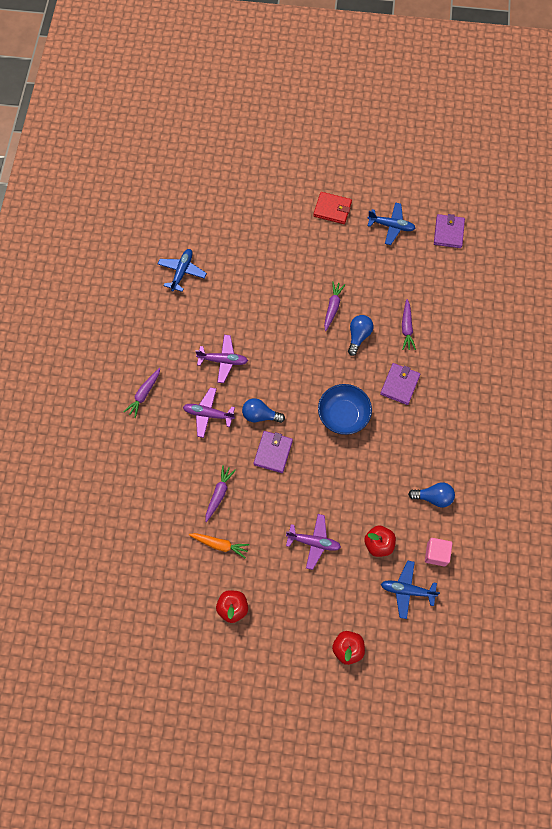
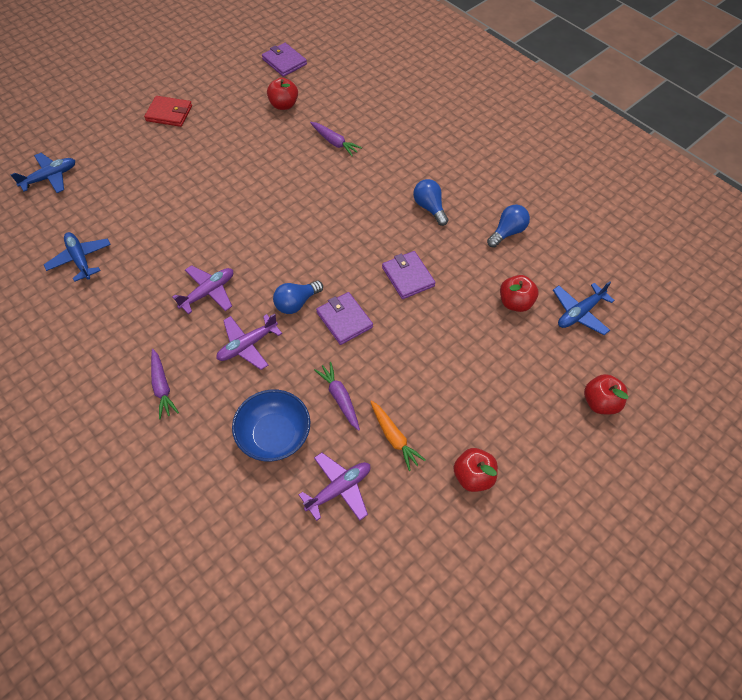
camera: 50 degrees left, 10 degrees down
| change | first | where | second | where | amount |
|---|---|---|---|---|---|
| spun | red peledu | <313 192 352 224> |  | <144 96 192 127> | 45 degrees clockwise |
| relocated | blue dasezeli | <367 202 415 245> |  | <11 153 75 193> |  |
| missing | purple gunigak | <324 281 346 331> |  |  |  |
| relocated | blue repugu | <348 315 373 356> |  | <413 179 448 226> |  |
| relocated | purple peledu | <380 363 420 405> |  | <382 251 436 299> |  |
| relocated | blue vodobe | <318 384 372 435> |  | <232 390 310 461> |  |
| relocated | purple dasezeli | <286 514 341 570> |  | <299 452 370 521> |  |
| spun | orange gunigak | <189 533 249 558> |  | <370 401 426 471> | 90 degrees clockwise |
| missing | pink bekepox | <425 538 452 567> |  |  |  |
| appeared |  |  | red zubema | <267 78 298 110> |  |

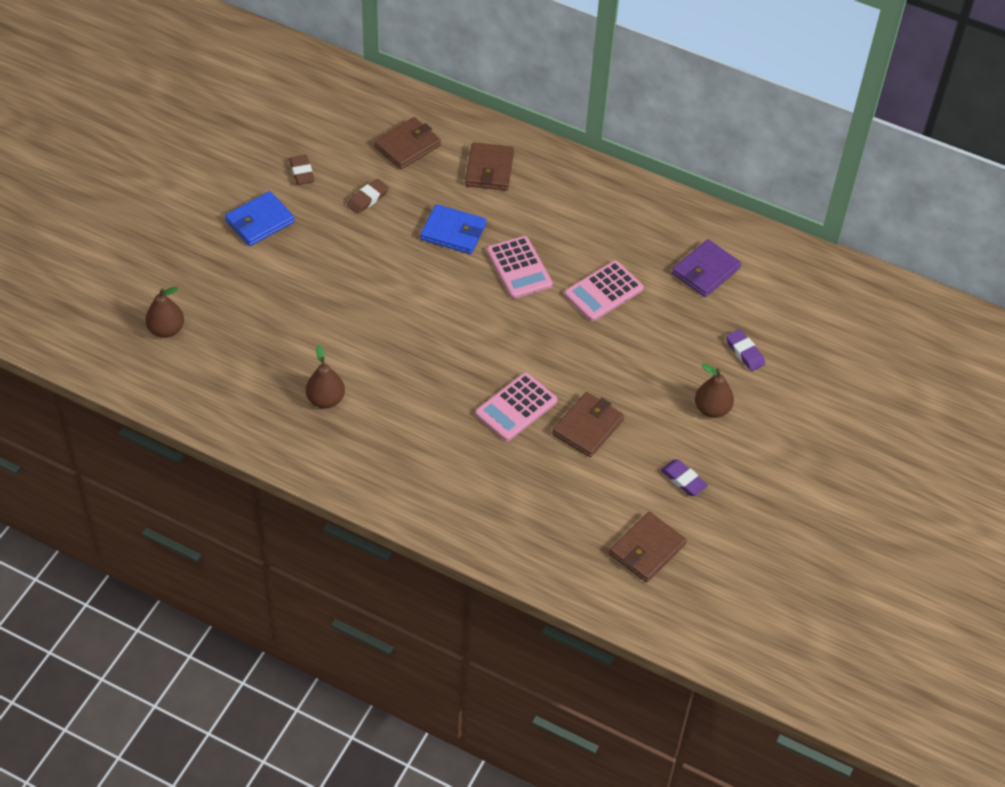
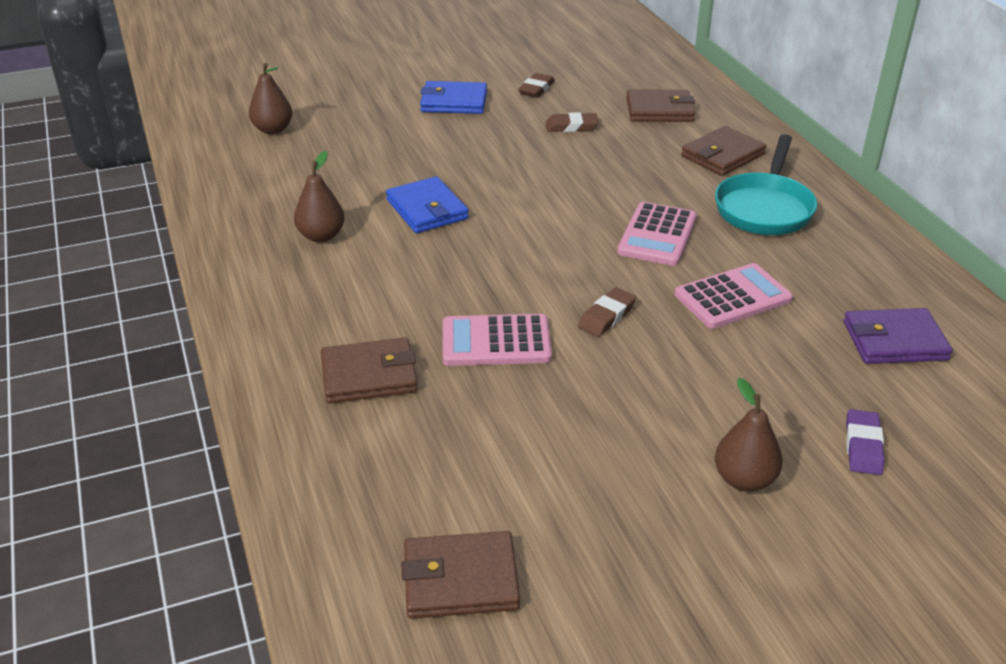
camera: 45 degrees right, 15 degrees down
| change | first | where | second | where | amount |
|---|---|---|---|---|---|
| relocated | blue peledu | <420 204 486 254> |  | <386 176 469 233> |  |
| spun | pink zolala | <564 261 644 321> |  | <675 263 793 329> | 150 degrees clockwise |
| relocated | brown peledu | <552 392 624 457> |  | <321 337 418 404> |  |
| missing | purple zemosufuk | <661 459 708 496> |  |  |  |
| appeared |  |  | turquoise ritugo | <715 134 817 235> |  |
| appeared |  |  | brown zemosufuk | <578 288 636 337> |  |

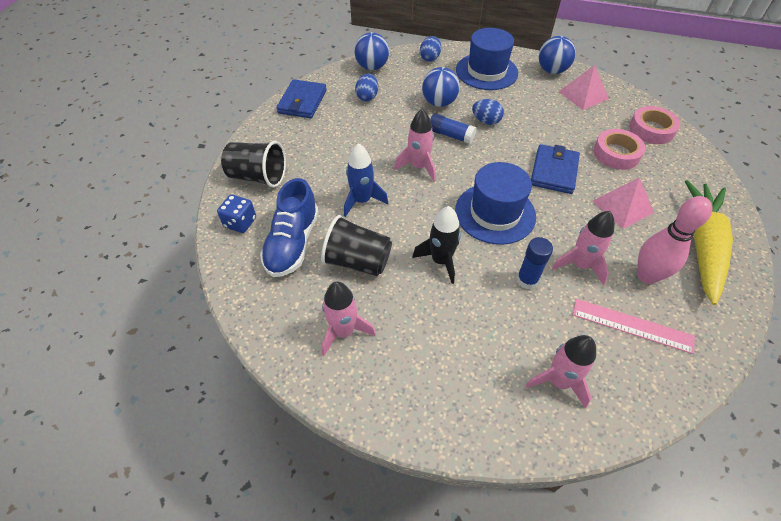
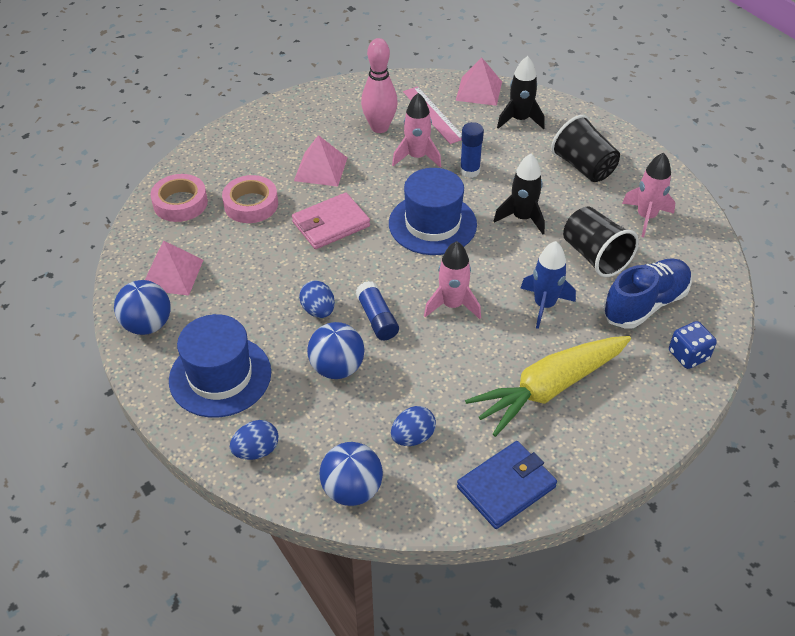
camera: 140 degrees left, 5 degrees down
| change | first | where | second | where | amount |
|---|---|---|---|---|---|
| relocated | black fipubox | <221 141 286 188> |  | <551 115 620 182> |  |
| colour | blue peledu | <531 144 580 194> | pink peledu | <292 193 370 249> |  |
| relocated | yellow gunigak | <685 180 733 305> |  | <465 336 631 437> |  |
| colour | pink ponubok | <526 335 596 409> | black ponubok | <497 56 545 129> |  |
| appeared |  |  | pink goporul | <456 57 502 106> |  |

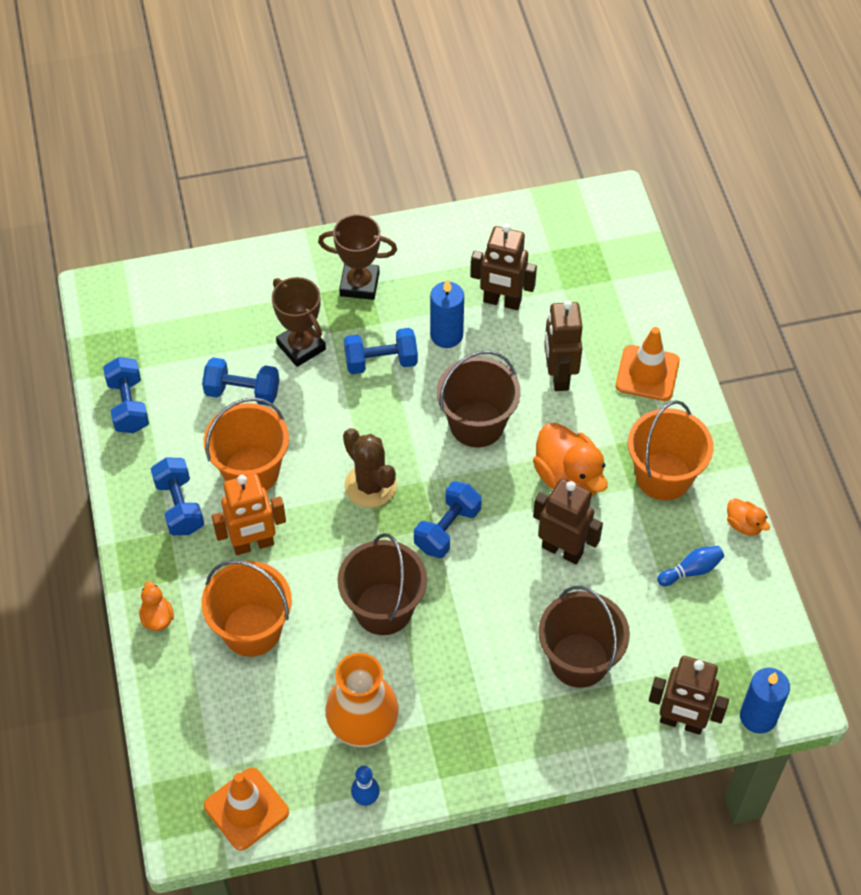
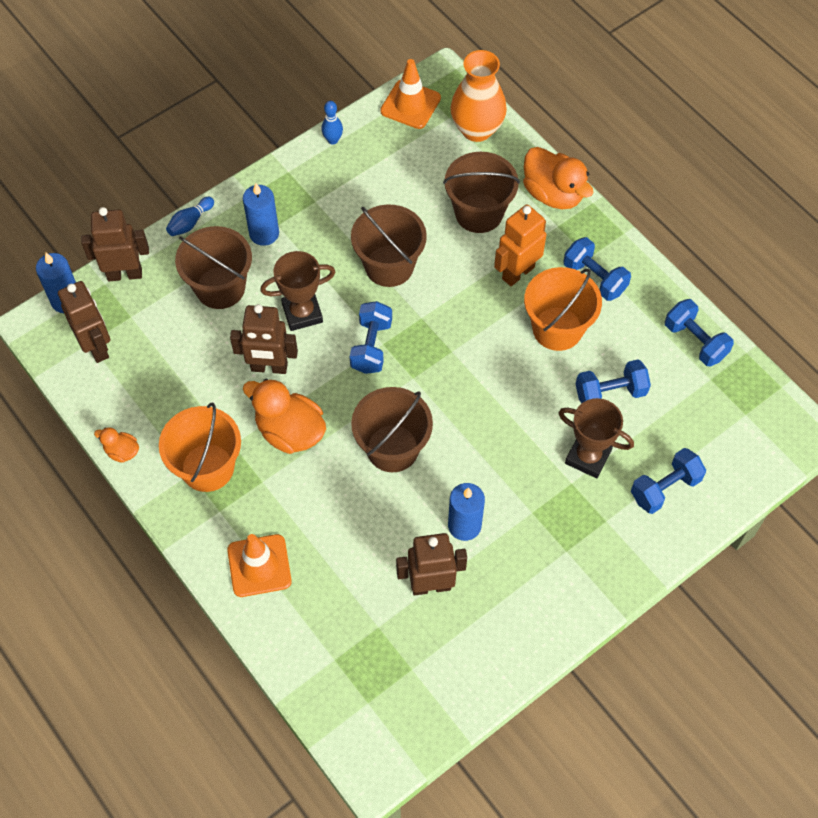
camera: 155 degrees right, 5 degrees up
| change | first | where | second | where | amount |
|---|---|---|---|---|---|
| relocated | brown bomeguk | <318 214 397 300> |  | <260 251 335 331> |  |
| relocated | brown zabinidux | <544 300 583 391> |  | <58 281 110 363> |  |
| relocated | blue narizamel | <344 328 418 374> |  | <631 448 706 514> |  |
| missing | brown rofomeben | <343 428 397 508> |  |  |  |
| relocated | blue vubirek | <657 546 724 586> |  | <166 197 214 236> |  |
| colour | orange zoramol | <201 560 292 657> | brown zoramol | <443 152 520 233> |  |
| size | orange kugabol | <139 581 174 631> |  | <523 147 594 209> | x1.99 |
| relocated | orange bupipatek | <325 653 399 747> |  | <450 50 507 142> |  |
| appeared |  |  | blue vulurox | <243 183 279 246> |  |

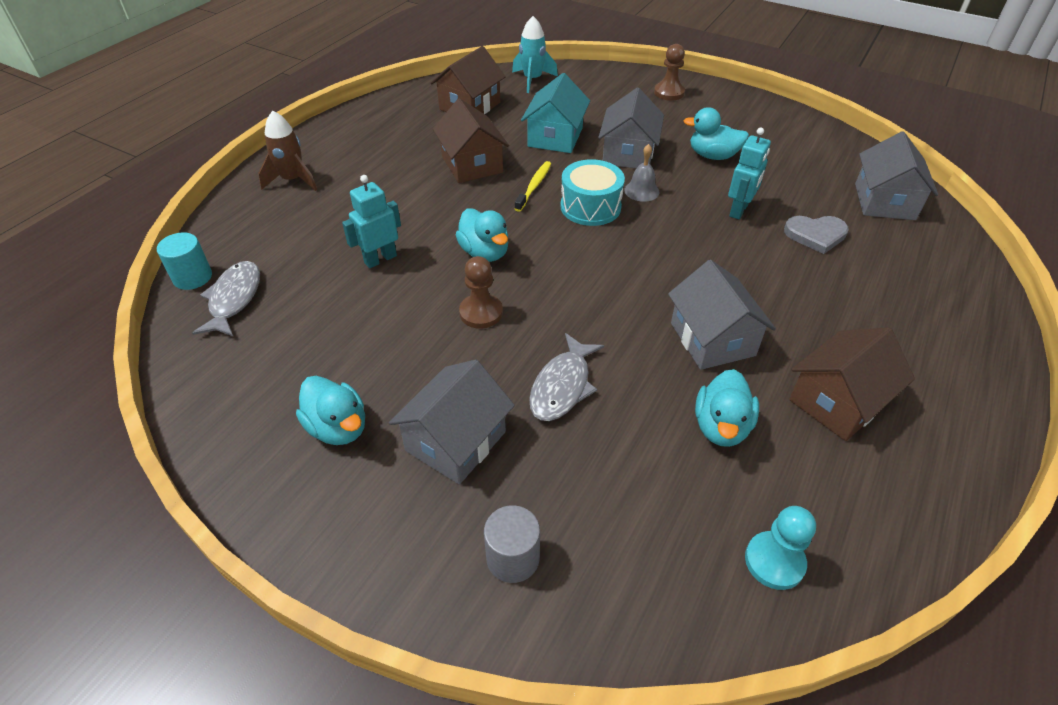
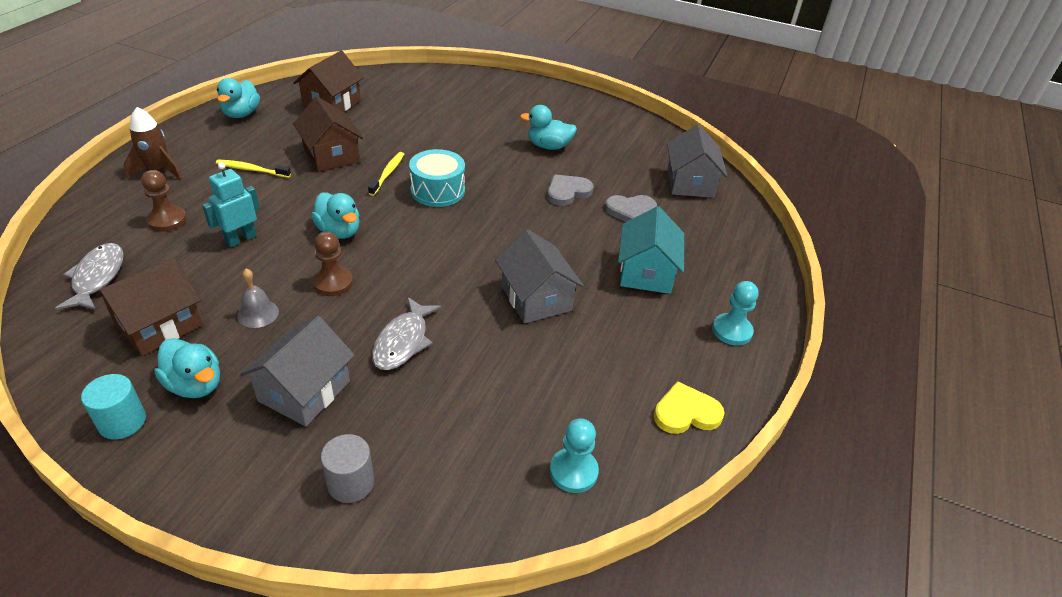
camera: 10 degrees left, 5 degrees down
| change | first | where | second | where | amount |
|---|---|---|---|---|---|
| missing | turquoise ponubok | <512 16 558 93> |  |  |  |
| relocated | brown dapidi | <654 44 685 101> |  | <141 170 187 232> |  |
| relocated | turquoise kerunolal | <521 73 590 153> |  | <618 206 684 294> |  |
| missing | grey kerunolal | <598 87 664 168> |  |  |  |
| exchanged | turquoise zabinidux | <728 128 771 219> | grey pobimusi | <547 175 594 206> |  |
| relocated | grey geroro | <624 144 659 202> |  | <237 269 279 328> |  |
| relocated | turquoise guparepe | <157 232 212 290> |  | <81 374 146 439> |  |
| relocated | brown kerunolal | <789 327 915 441> |  | <95 257 203 356> |  |
| relocated | turquoise kugabol | <695 369 759 447> |  | <217 78 260 118> |  |
| appeared |  |  | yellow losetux | <216 159 291 178> |  |
| appeared |  |  | turquoise dapidi | <712 281 759 346> |  |
| appeared |  |  | yellow pobimusi | <654 381 725 434> |  |

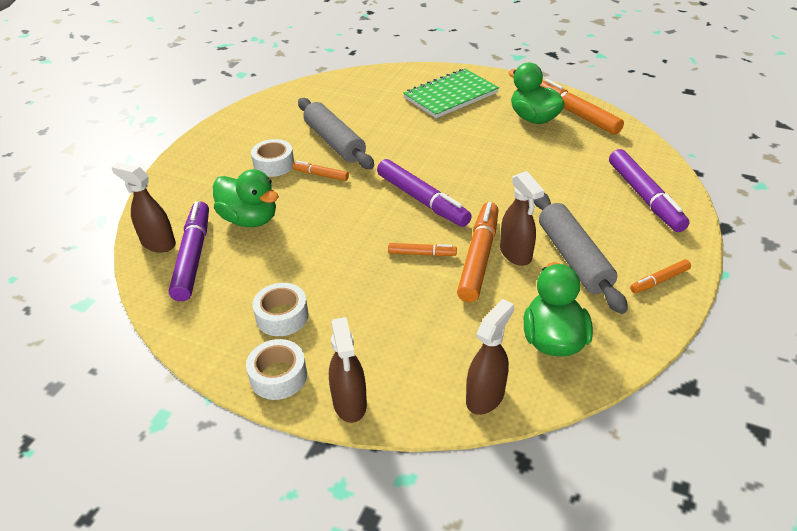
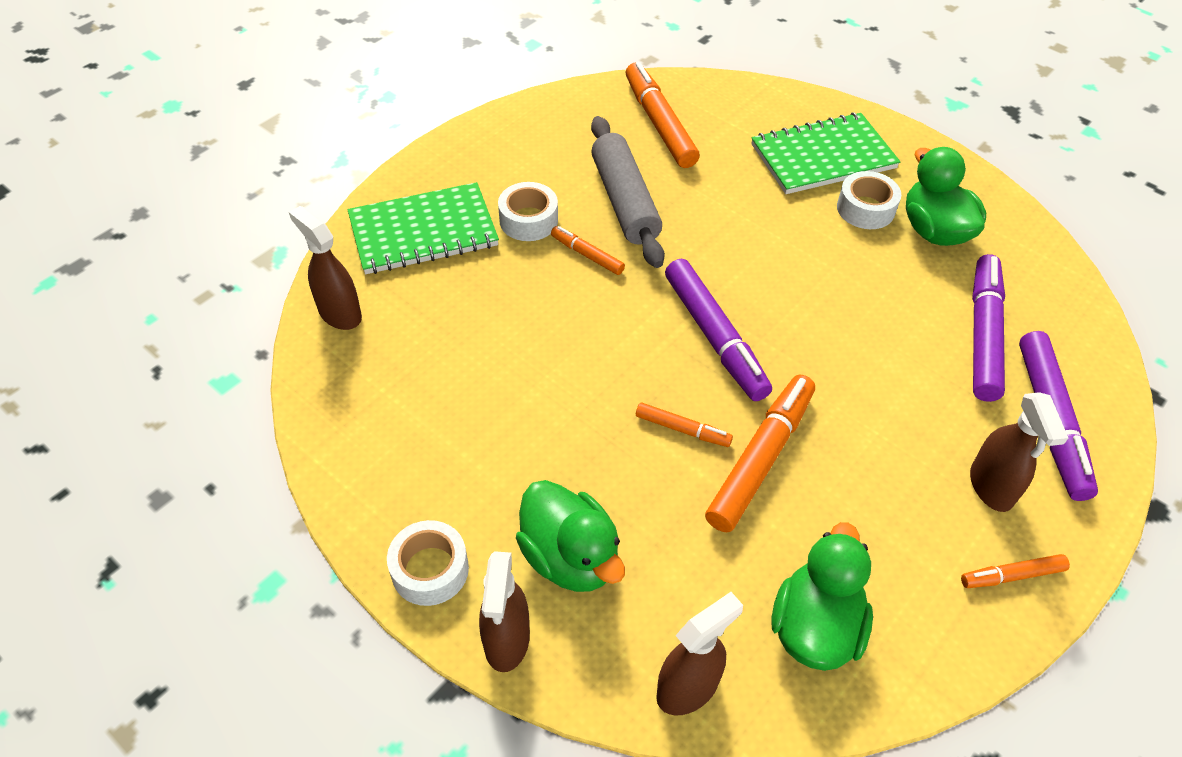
camera: 15 degrees right, 10 degrees up
| change | first | where | second | where | amount |
|---|---|---|---|---|---|
| relocated | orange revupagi | <540 79 624 135> |  | <626 62 700 168> |  |
| relocated | green kugabol | <213 169 279 227> |  | <516 480 625 592> |  |
| relocated | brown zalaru | <500 171 544 266> |  | <970 392 1068 512> |  |
| missing | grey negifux | <534 193 628 314> |  |  |  |
| relocated | purple revupagi | <169 201 209 301> |  | <972 254 1005 402> |  |
| relocated | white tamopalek | <252 283 309 336> |  | <837 171 901 229> |  |
| appeared |  |  | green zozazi | <348 182 499 274> |  |

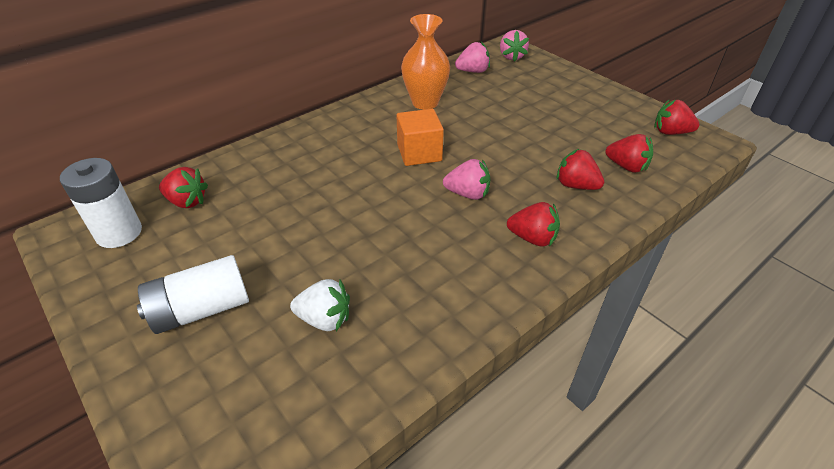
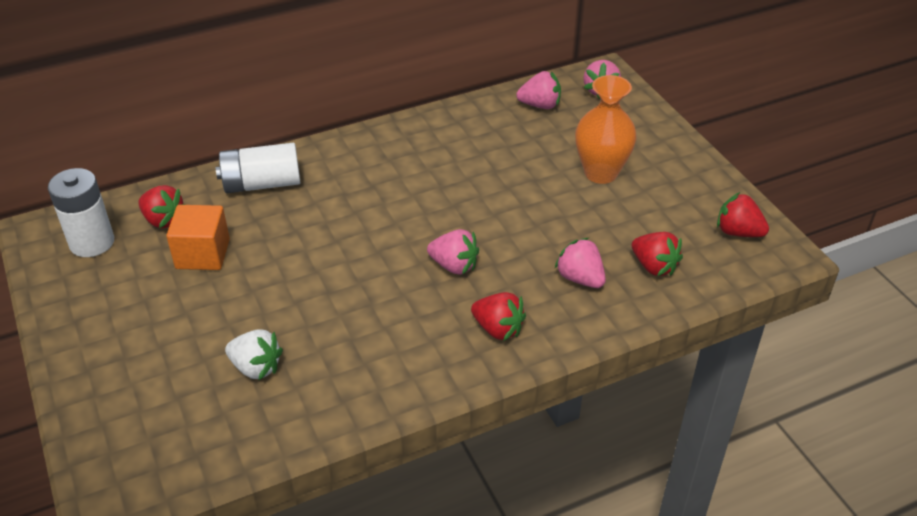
camera: 15 degrees right, 0 degrees up
| change | first | where | second | where | amount |
|---|---|---|---|---|---|
| relocated | orange bupipatek | <401 14 450 110> |  | <575 75 637 184> |  |
| relocated | orange bekepox | <396 109 444 166> |  | <166 205 230 270> |  |
| colour | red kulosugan | <557 149 604 190> | pink kulosugan | <555 238 606 288> |  |
| relocated | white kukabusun | <137 255 249 334> |  | <216 143 301 193> |  |

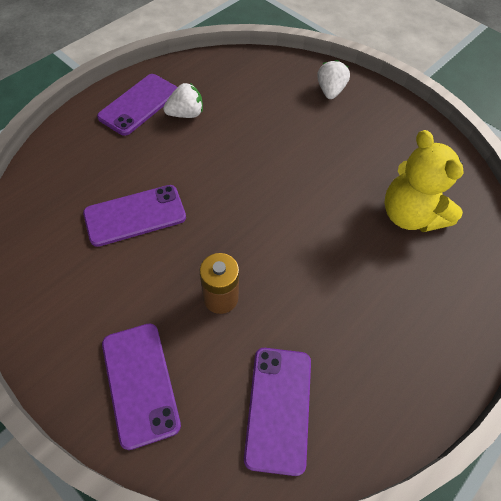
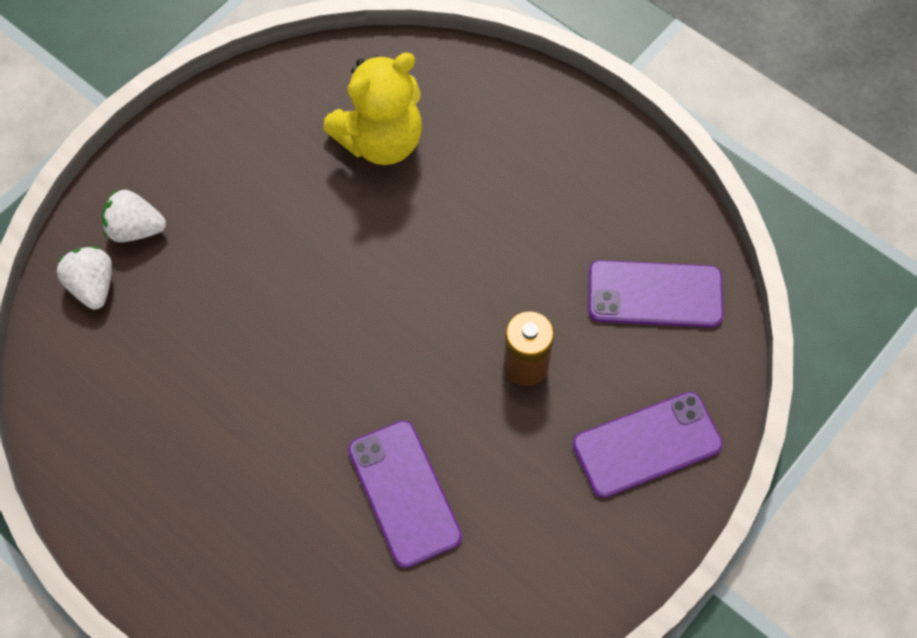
camera: 90 degrees left, 5 degrees up
| change | first | where | second | where | amount |
|---|---|---|---|---|---|
| missing | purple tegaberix | <97 74 177 136> |  |  |  |
| relocated | white kulosugan | <163 83 203 118> |  | <57 246 112 309> |  |

